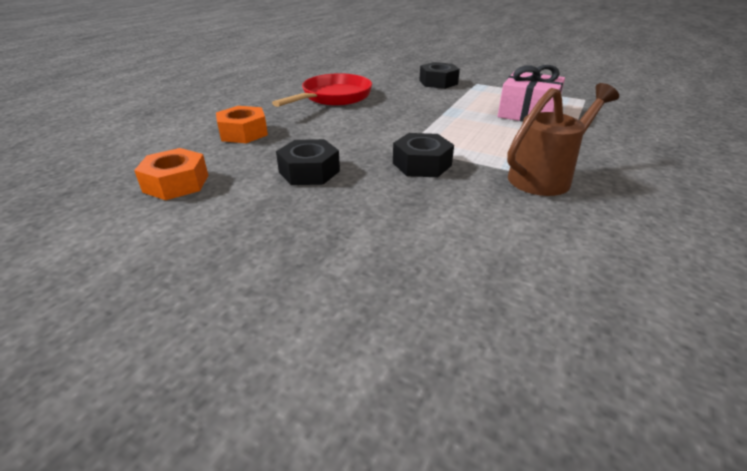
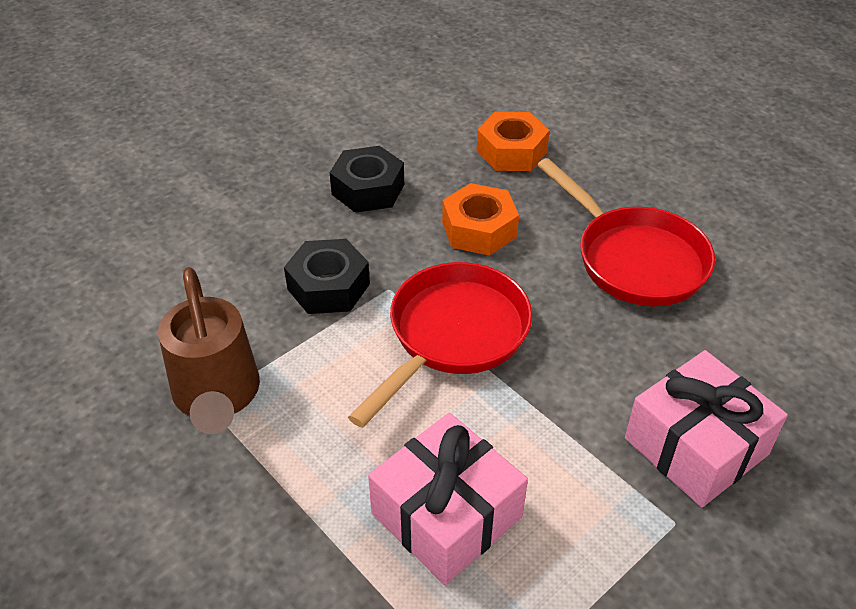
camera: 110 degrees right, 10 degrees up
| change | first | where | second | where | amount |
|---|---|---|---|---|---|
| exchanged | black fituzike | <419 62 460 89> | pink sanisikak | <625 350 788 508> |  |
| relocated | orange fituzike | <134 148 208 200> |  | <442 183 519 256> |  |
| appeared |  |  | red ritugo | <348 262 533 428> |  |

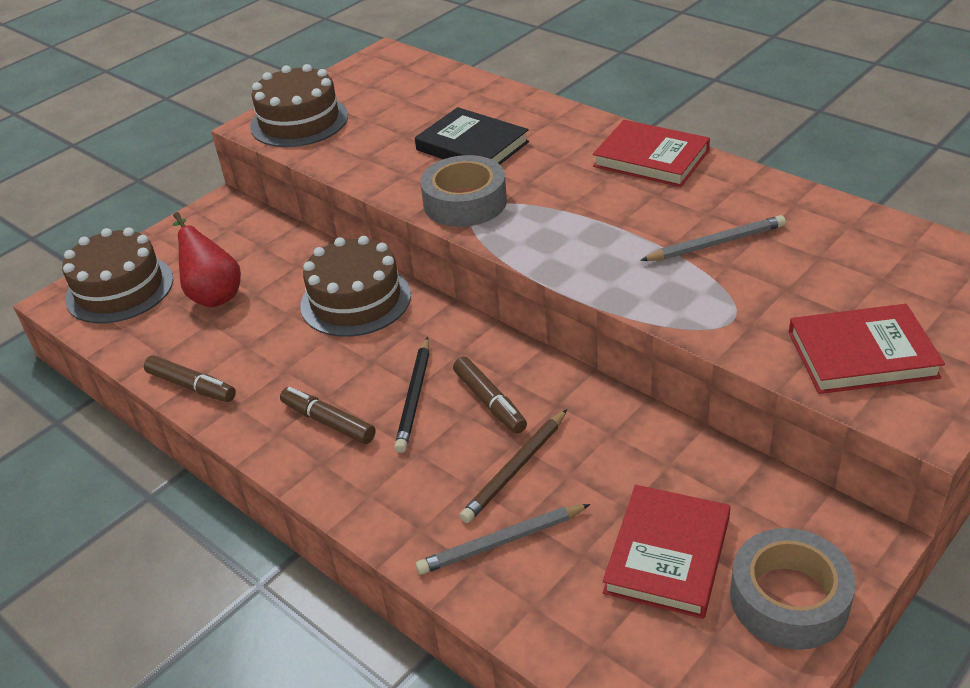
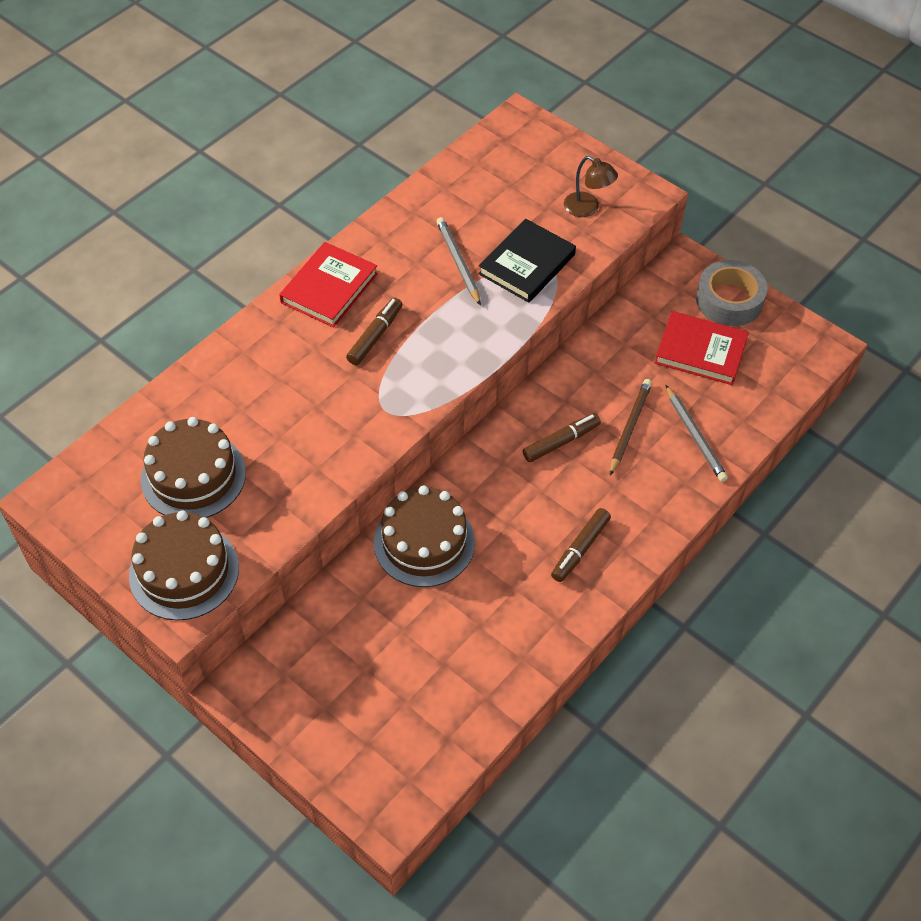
camera: 95 degrees left, 15 degrees up
| change | first | where | second | where | amount |
|---|---|---|---|---|---|
| relocated | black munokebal | <415 107 529 164> |  | <478 219 576 303> |  |
| missing | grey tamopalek | <420 155 507 227> |  |  |  |
| missing | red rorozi | <172 212 241 307> |  |  |  |
| relocated | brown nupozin | <62 227 173 324> |  | <141 417 246 518> |  |
| exchanged | red munokebal | <789 304 945 394> | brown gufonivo | <564 156 618 217> |  |
| missing | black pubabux | <394 337 430 453> |  |  |  |
| relocated | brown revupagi | <144 355 236 402> |  | <346 298 402 365> |  |
| spun | brown pubabux | <460 409 567 523> |  | <610 379 652 475> | 105 degrees counterclockwise |

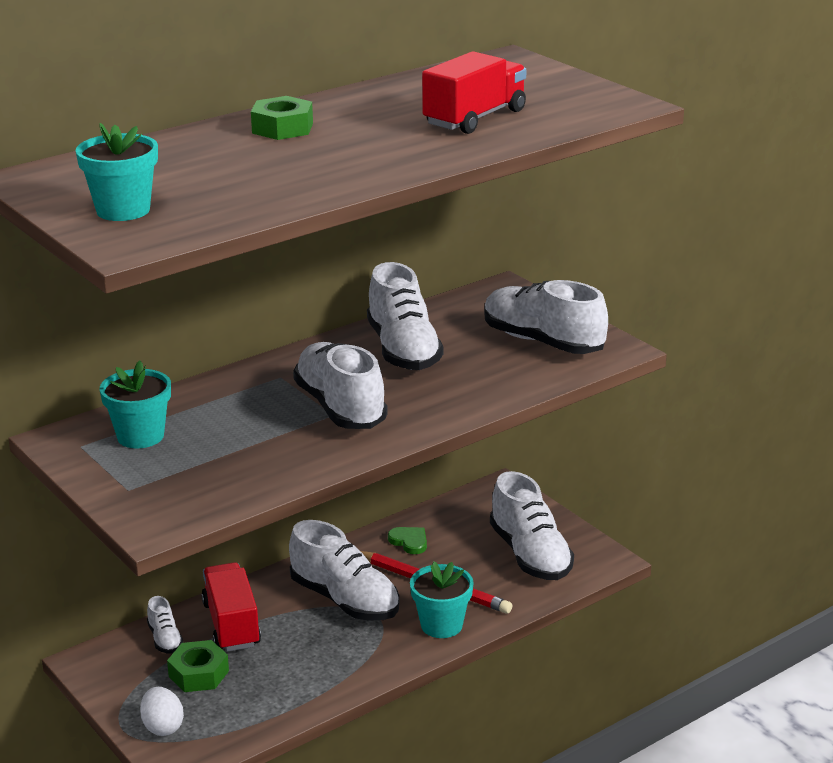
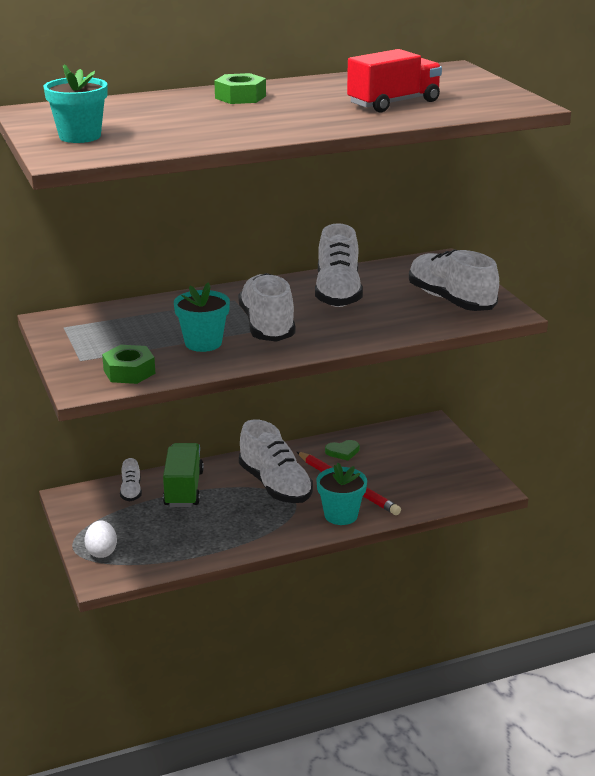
camera: 15 degrees right, 0 degrees up
| change | first | where | second | where | amount |
|---|---|---|---|---|---|
| relocated | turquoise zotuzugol | <100 360 171 449> |  | <174 282 230 352> |  |
| missing | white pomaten | <490 471 574 580> |  |  |  |
| spun | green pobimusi | <388 527 427 554> |  | <325 440 360 461> | 105 degrees clockwise |
| colour | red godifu | <202 562 261 652> | green godifu | <163 443 204 507> |  |
| relocated | green fituzike | <167 640 229 692> |  | <102 345 155 384> |  |

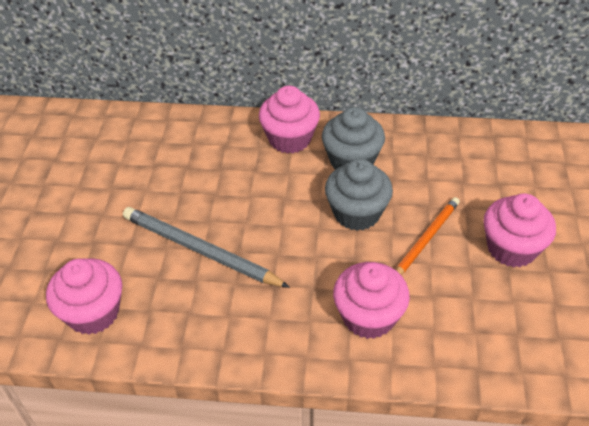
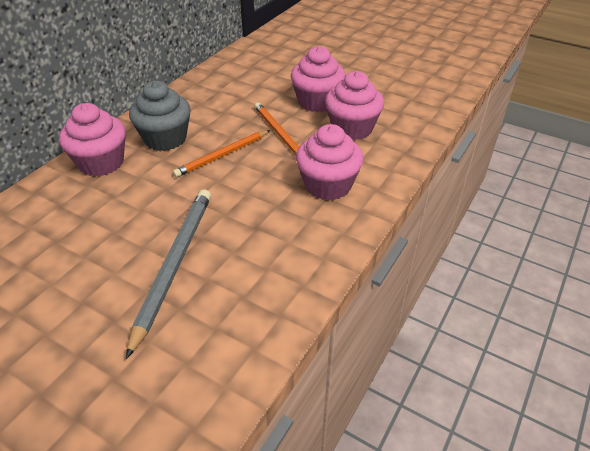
camera: 65 degrees left, 5 degrees down
| change | first | where | second | where | amount |
|---|---|---|---|---|---|
| exchanged | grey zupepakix | <325 159 393 231> | orange pubabux | <173 130 270 177> |  |
| spun | grey pubabux | <123 207 290 288> |  | <126 189 211 359> | 135 degrees clockwise |
| relocated | pink zupepakix | <46 258 122 335> |  | <325 71 384 140> |  |

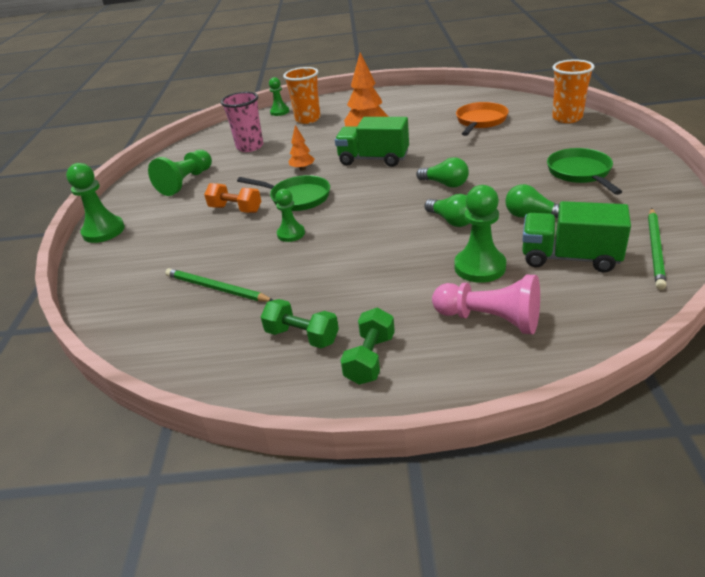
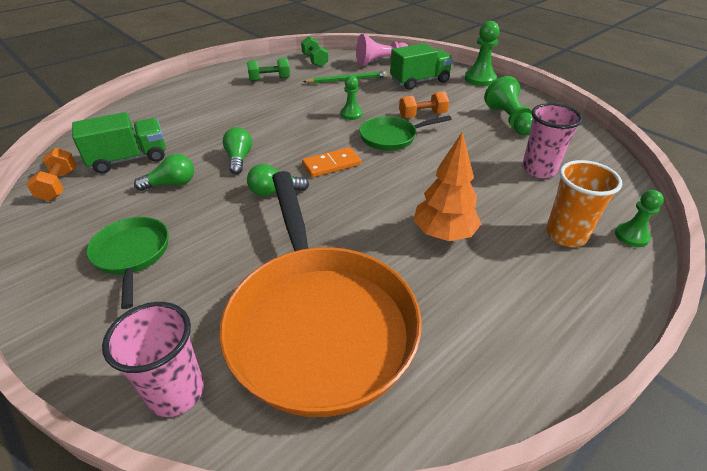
camera: 135 degrees right, 5 degrees up
| change | first | where | second | where | amount |
|---|---|---|---|---|---|
| colour | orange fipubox | <552 59 595 123> | pink fipubox | <102 302 204 417> |  |
| size | orange ritugo | <456 102 509 136> |  | <220 171 422 417> | x2.10 |
| relocated | green godifu | <335 117 409 167> |  | <390 43 453 90> |  |
| missing | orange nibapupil | <289 125 314 171> |  |  |  |
| spun | green ritugo | <547 148 622 195> |  | <86 217 169 309> | 150 degrees counterclockwise |
| missing | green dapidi | <454 185 506 283> |  |  |  |
| spun | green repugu | <424 194 469 227> |  | <222 127 252 174> | 75 degrees clockwise |
| exchanged | green pubabux | <648 208 666 290> | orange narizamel | <26 148 77 201> |  |
| relocated | pink dapidi | <432 275 540 334> |  | <356 34 408 66> |  |
| relocated | green narizamel | <340 308 395 385> |  | <301 36 329 67> |  |
| appeared |  |  | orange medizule | <302 147 361 177> |  |

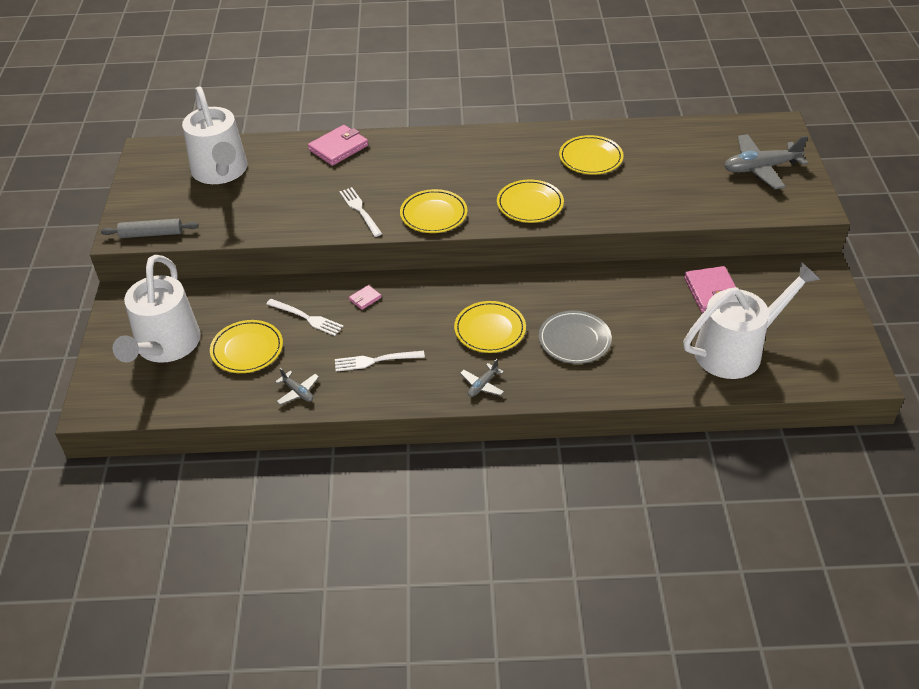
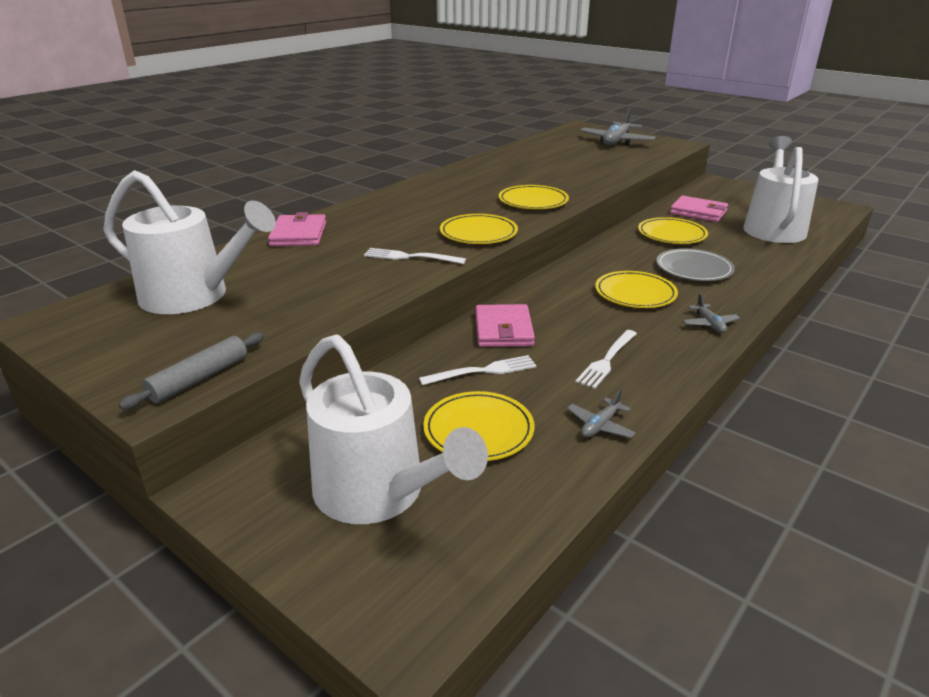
camera: 50 degrees left, 15 degrees down
| change | first | where | second | where | amount |
|---|---|---|---|---|---|
| relocated | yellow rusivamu | <559 135 624 175> |  | <638 217 708 244> |  |
| size | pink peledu | <349 285 381 310> |  | <475 304 535 347> | x2.04 |
| spun | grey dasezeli | <275 368 319 405> |  | <567 389 636 438> | 135 degrees clockwise |

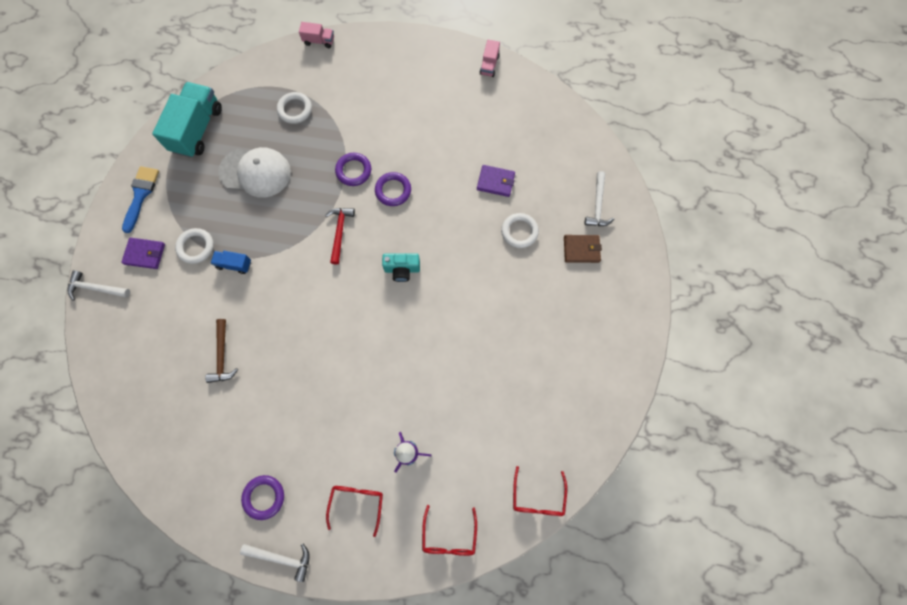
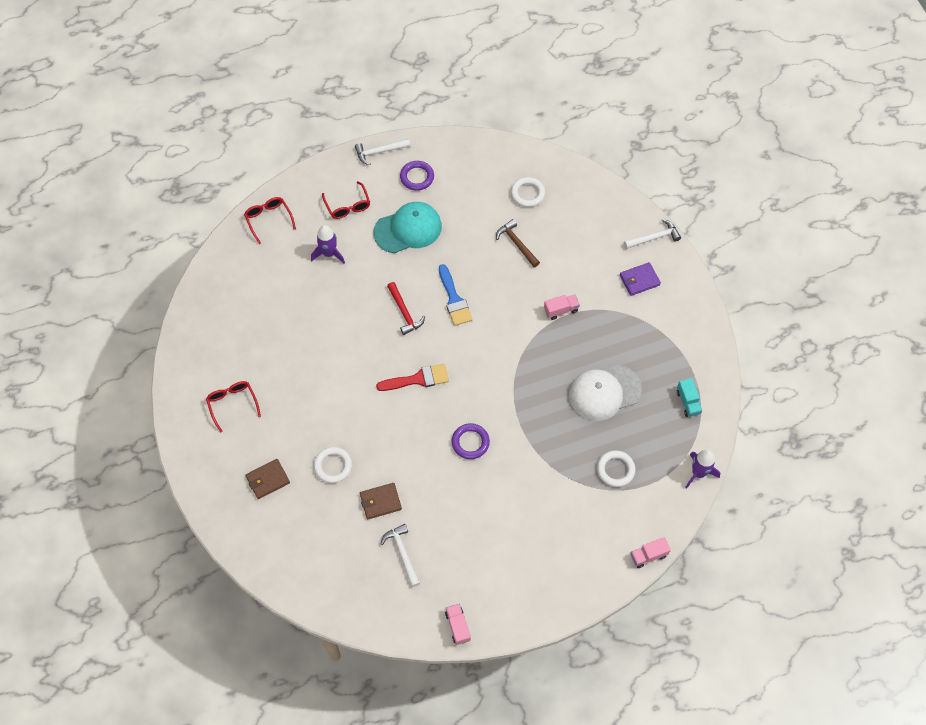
camera: 150 degrees right, 10 degrees down
| change | first | where | second | where | amount |
|---|---|---|---|---|---|
| size | turquoise godifu | <152 82 222 158> |  | <677 378 702 417> | x0.47 |
| missing | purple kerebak | <335 153 371 186> |  |  |  |
| colour | purple peledu | <477 165 515 197> | brown peledu | <360 483 402 519> |  |
| relocated | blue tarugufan | <122 166 159 233> |  | <439 264 473 326> |  |
| relocated | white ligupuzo | <584 171 614 226> |  | <381 524 420 587> |  |
| relocated | red ligupuzo | <325 208 355 265> |  | <387 282 425 335> |  |
| relocated | white kerebak | <175 228 214 264> |  | <511 177 545 207> |  |
| colour | blue godifu | <211 251 251 274> | pink godifu | <544 294 580 320> |  |
| exchanged | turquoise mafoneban | <382 253 420 282> | red tarugufan | <376 364 449 391> |  |
| relocated | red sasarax | <513 466 567 516> |  | <206 381 261 433> |  |
| appeared |  |  | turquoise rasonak | <373 202 442 253> |  |
| appeared |  |  | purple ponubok | <685 450 720 489> |  |

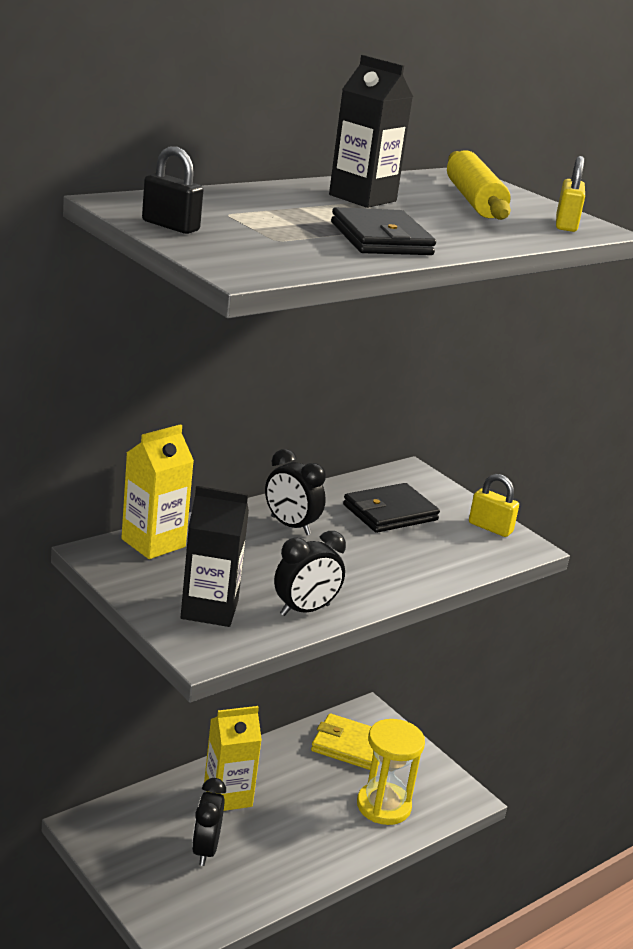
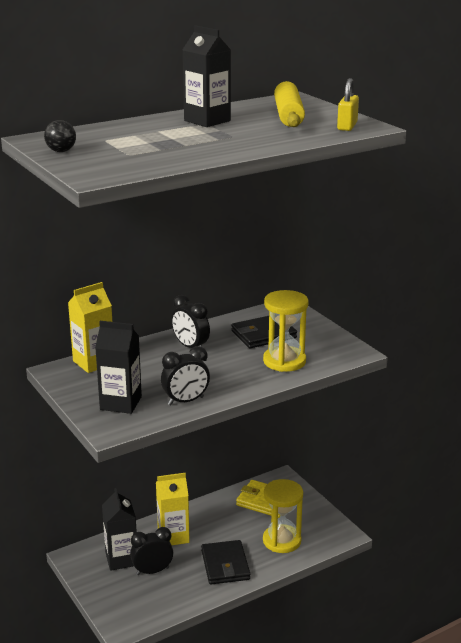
camera: 10 degrees right, 0 degrees up
| change | first | where | second | where | amount |
|---|---|---|---|---|---|
| exchanged | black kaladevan | <142 146 203 234> | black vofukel | <44 120 76 152> |  |
| relocated | black peledu | <331 207 436 255> |  | <201 540 250 585> |  |
| missing | yellow kaladevan | <469 474 519 537> |  |  |  |
| spun | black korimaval | <192 778 226 866> |  | <130 527 173 575> | 60 degrees clockwise |
| appeared |  |  | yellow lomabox | <263 290 309 372> |  |
| appeared |  |  | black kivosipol | <102 488 137 571> |  |

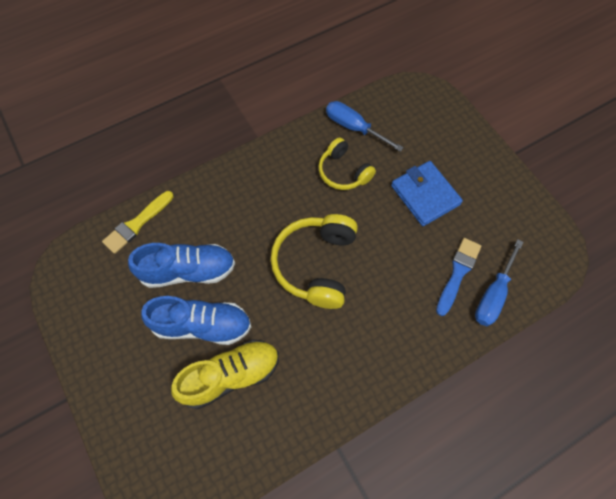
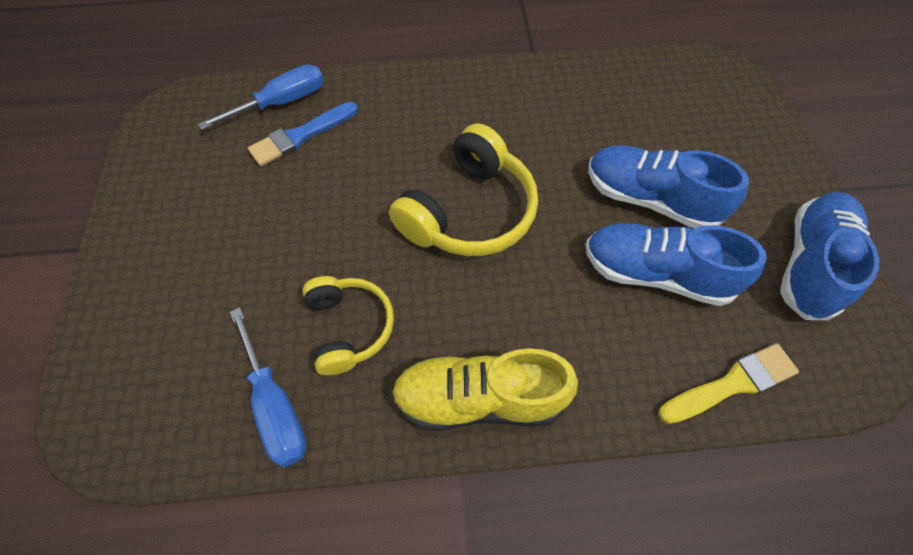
camera: 155 degrees left, 5 degrees down
| change | first | where | second | where | amount |
|---|---|---|---|---|---|
| missing | blue peledu | <391 161 463 226> |  |  |  |
| relocated | yellow pomaten | <171 339 279 409> |  | <392 348 578 431> |  |
| appeared |  |  | blue pomaten | <780 192 879 320> |  |

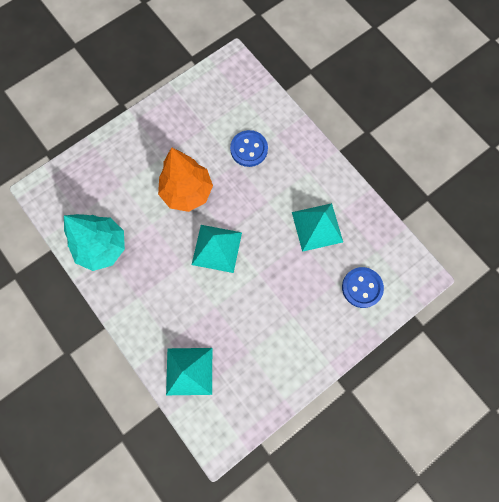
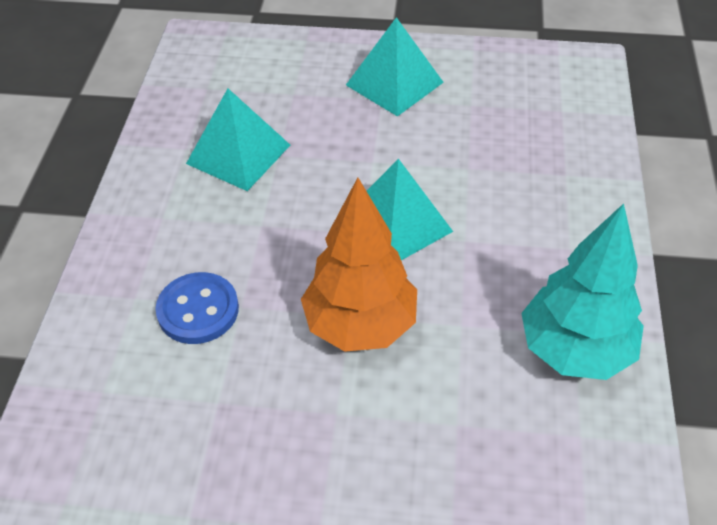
camera: 135 degrees left, 25 degrees down
| change | first | where | second | where | amount |
|---|---|---|---|---|---|
| missing | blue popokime | <342 267 384 308> |  |  |  |
| relocated | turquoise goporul | <166 348 212 395> |  | <346 17 444 117> |  |

